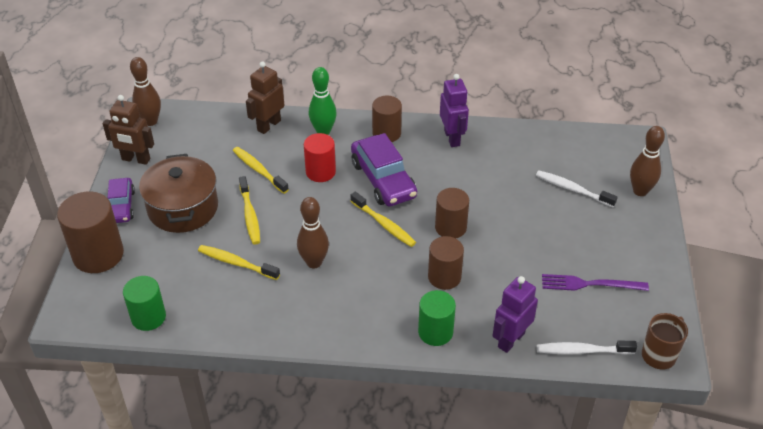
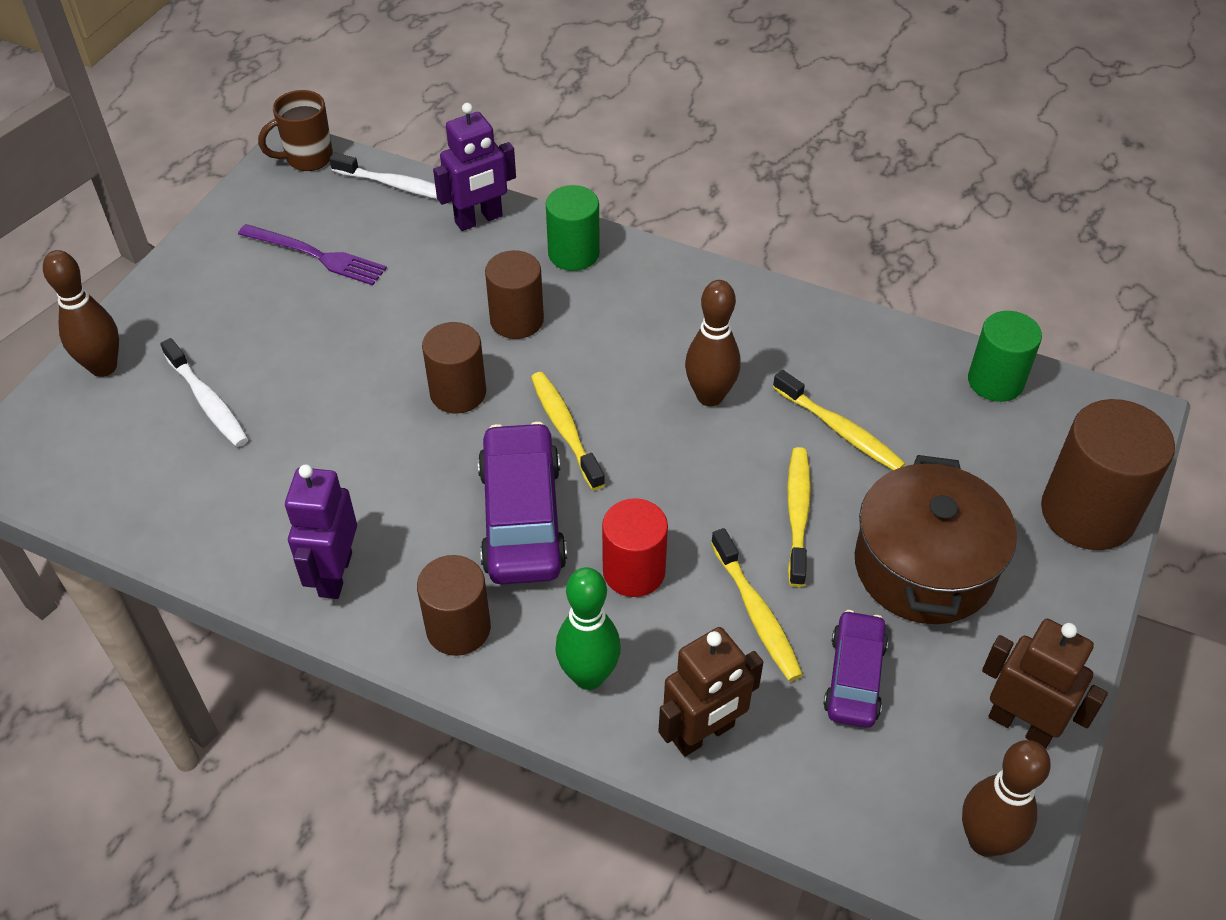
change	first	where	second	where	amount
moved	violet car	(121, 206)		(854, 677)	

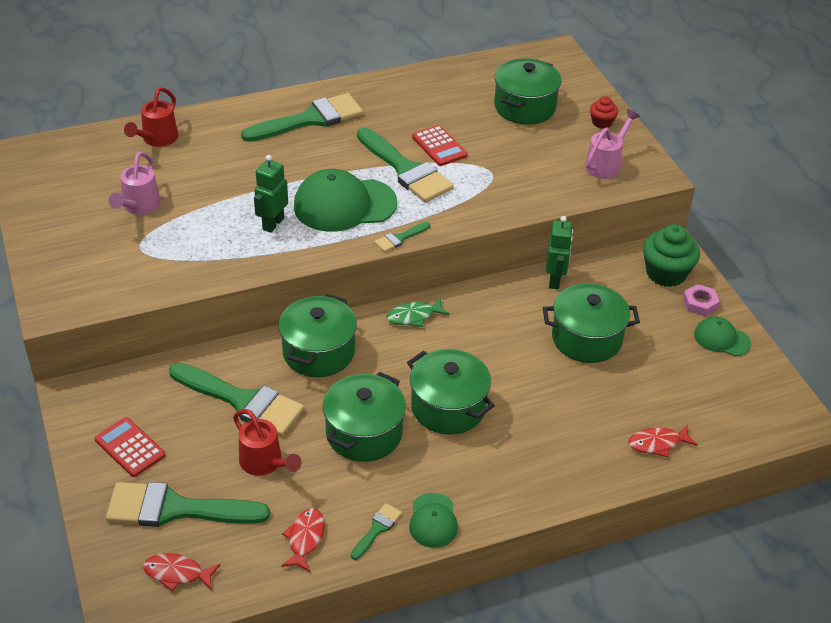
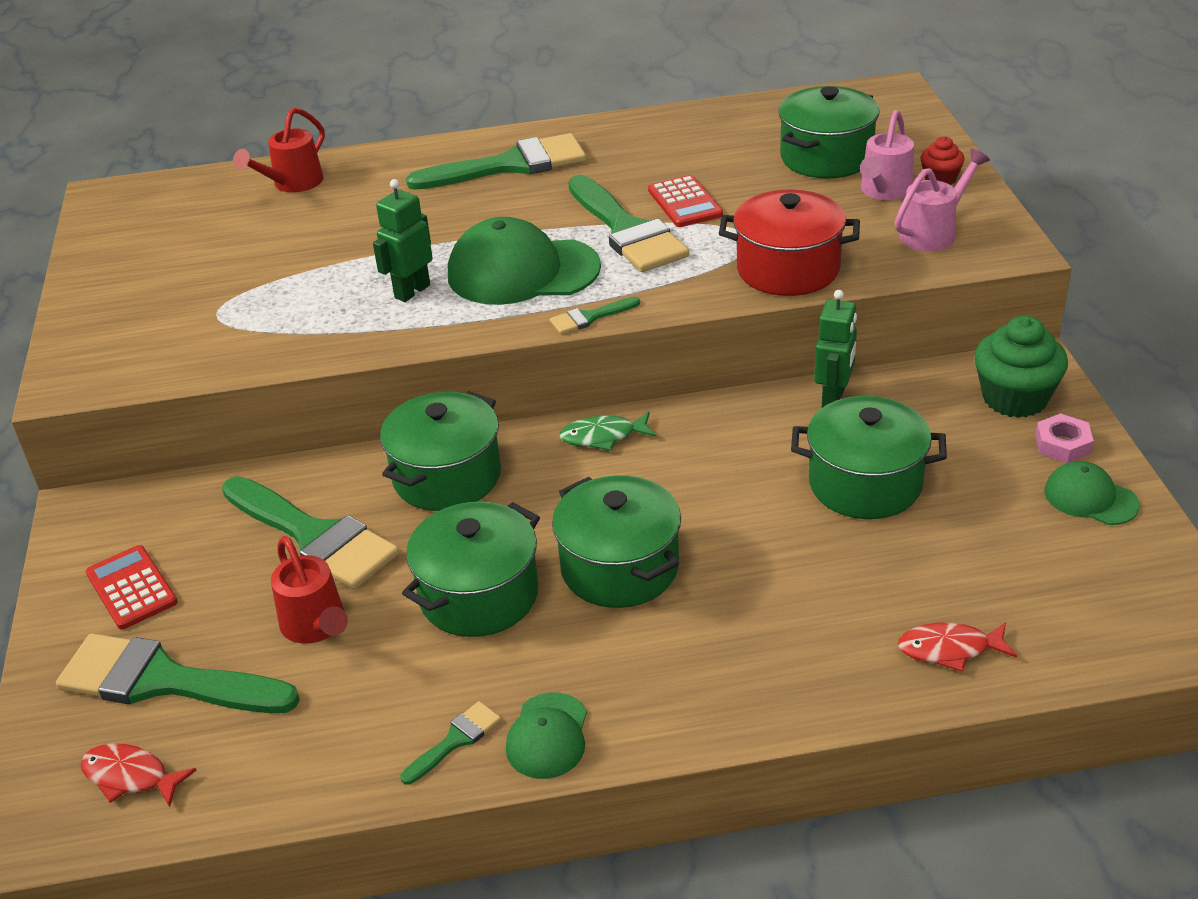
change	first	where	second	where	amount
removed	scarlet toy fish	(305, 539)			
added			scarlet cooking pot	(788, 269)	
moved	pink watering pot	(139, 206)		(884, 191)	

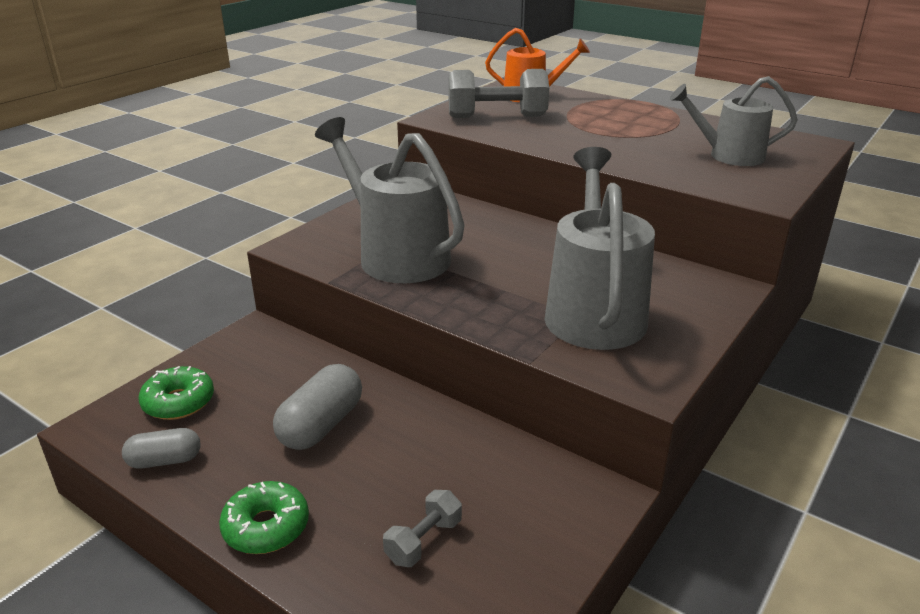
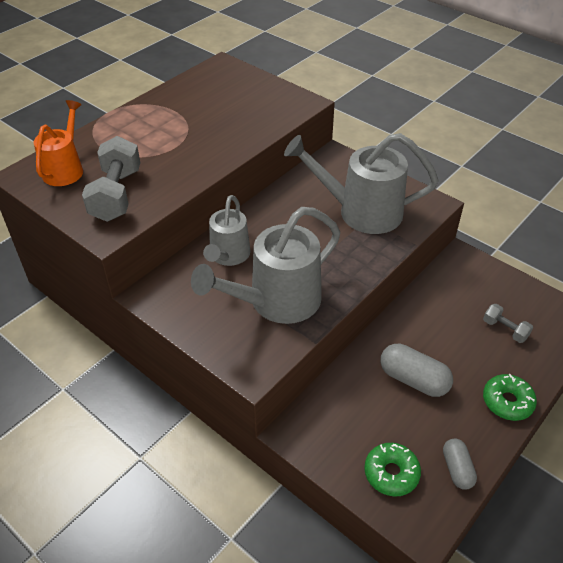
change	first	where	second	where	amount
moved	ash-grey watering pot	(728, 156)		(228, 256)	

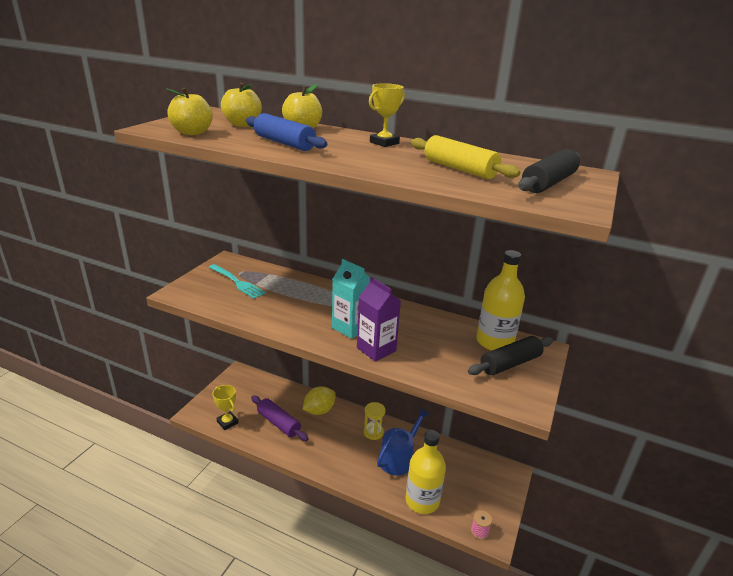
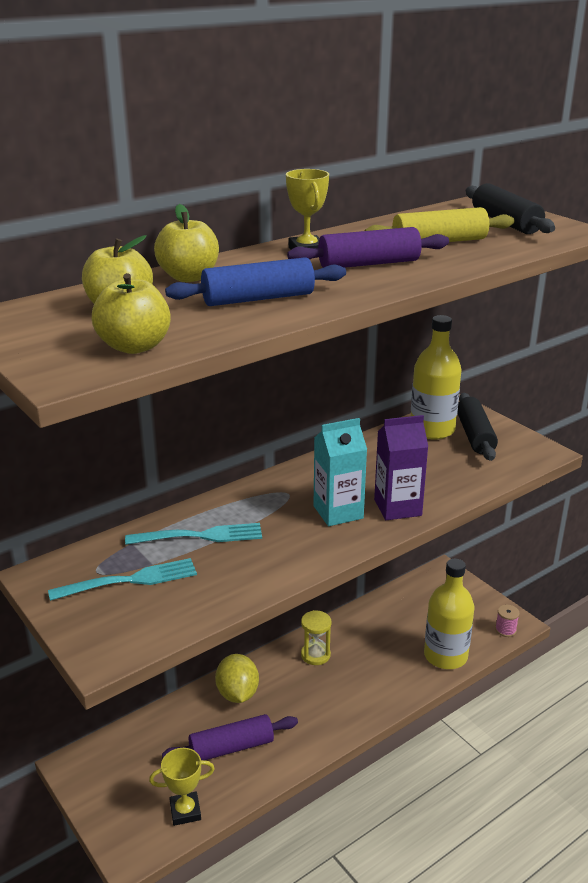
change	first	where	second	where	amount
removed	cobalt watering pot	(399, 458)			
added			aqua dinner fork	(199, 536)	
added			violet dough roller	(369, 264)	

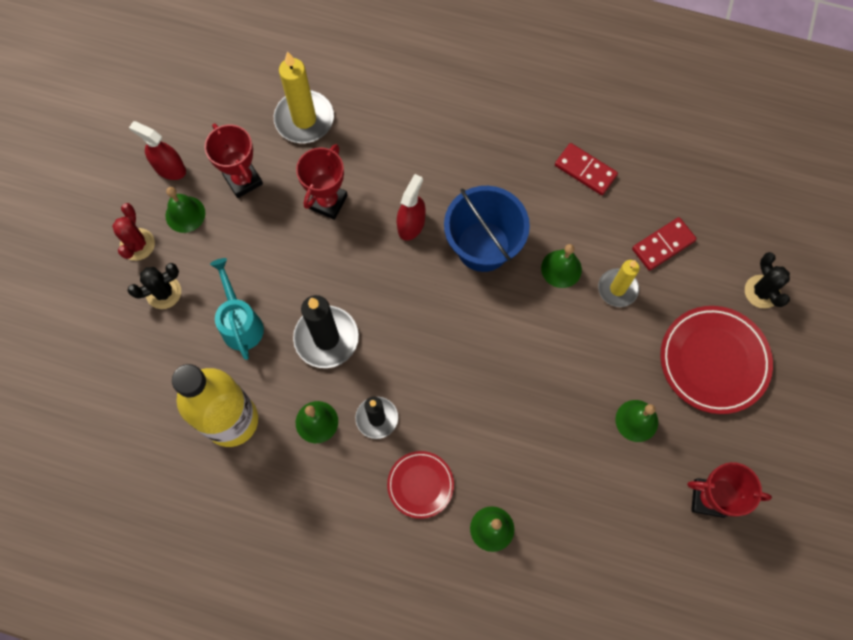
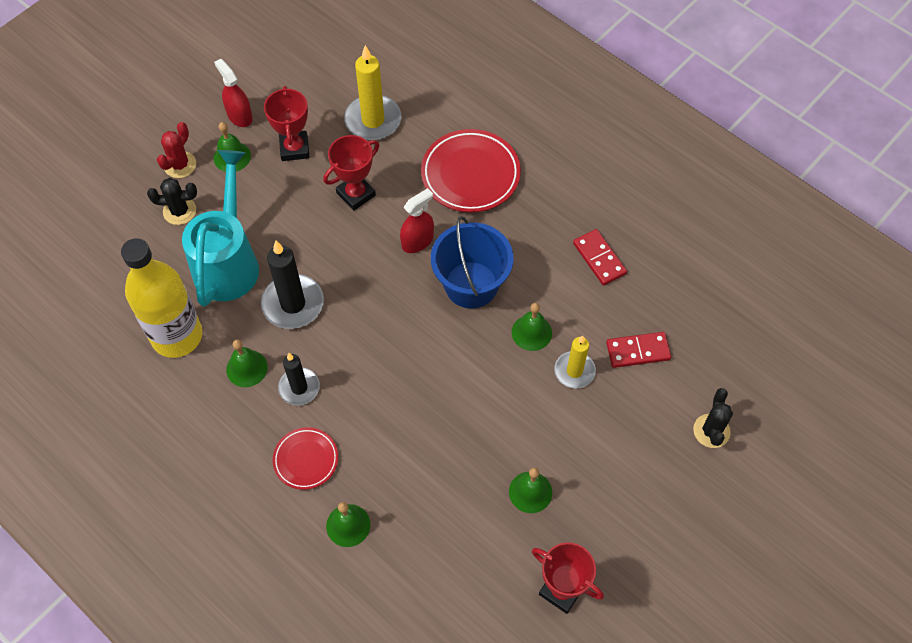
change	first	where	second	where	amount
moved	scarlet plate	(713, 361)		(470, 174)	
resized	aqua watering pot	(241, 323)		(228, 262)	x1.66

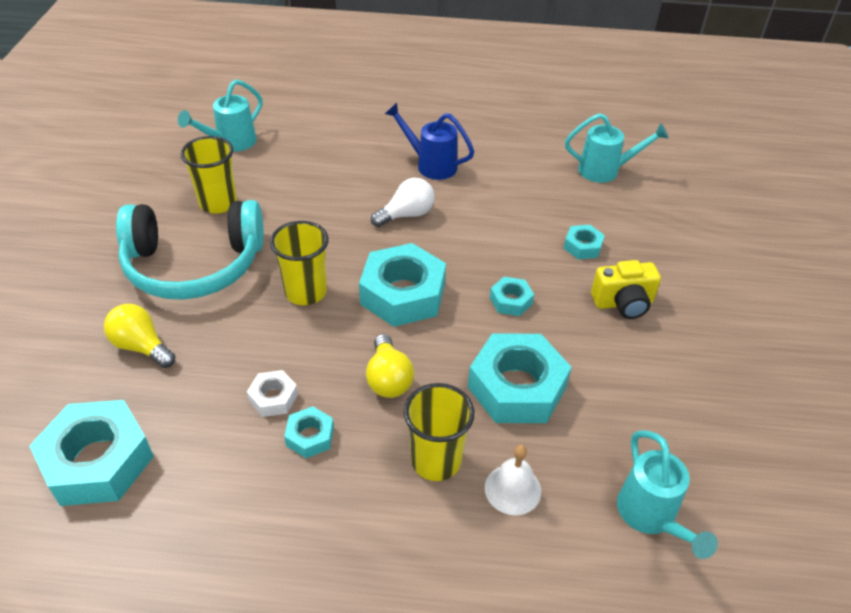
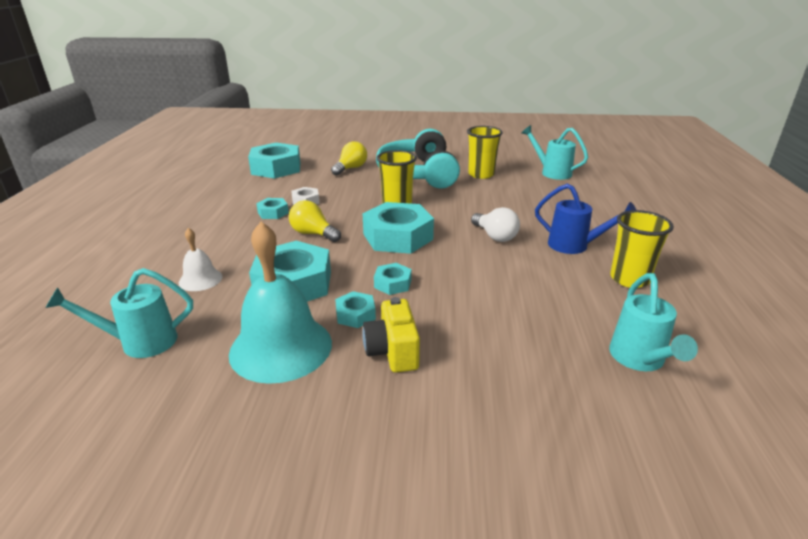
change	first	where	second	where	amount
added			aqua hand bell	(281, 347)	
moved	yellow cup	(436, 461)		(629, 279)	
moved	aqua hexagon nut	(582, 246)		(355, 315)	
turned	yellow lightbulb	(388, 379)		(313, 234)	45 degrees clockwise
turned	cobalt watering pot	(431, 165)		(574, 246)	90 degrees clockwise

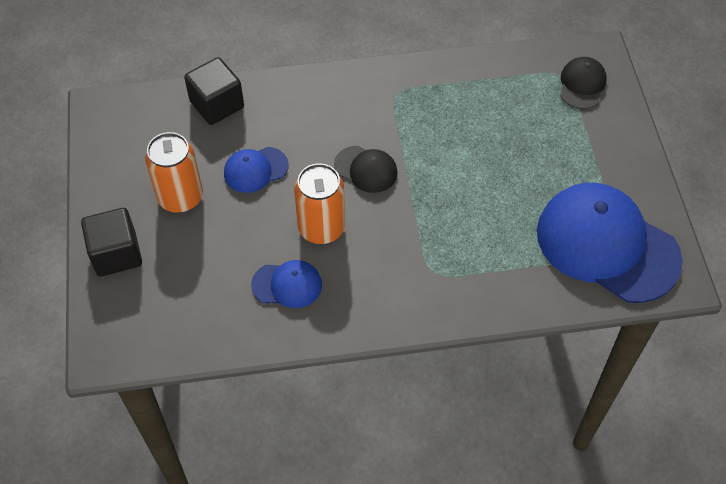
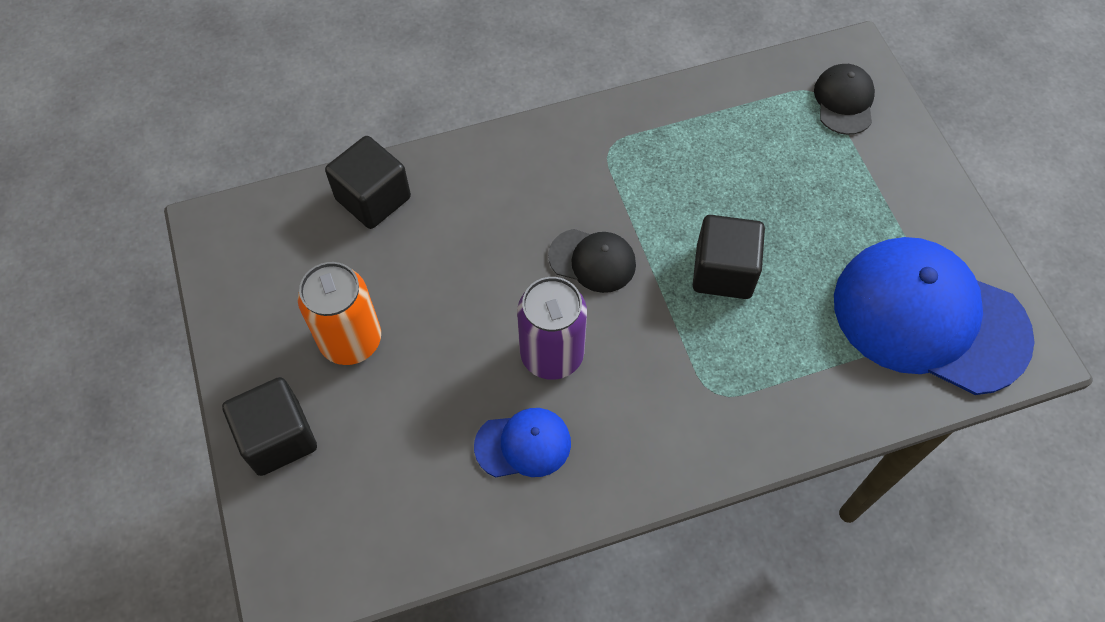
change	first	where	second	where	amount
removed	cobalt cap	(255, 170)			
added			black solid cube	(723, 272)	
recoloured	orange tin	(321, 228)	violet tin	(552, 354)	

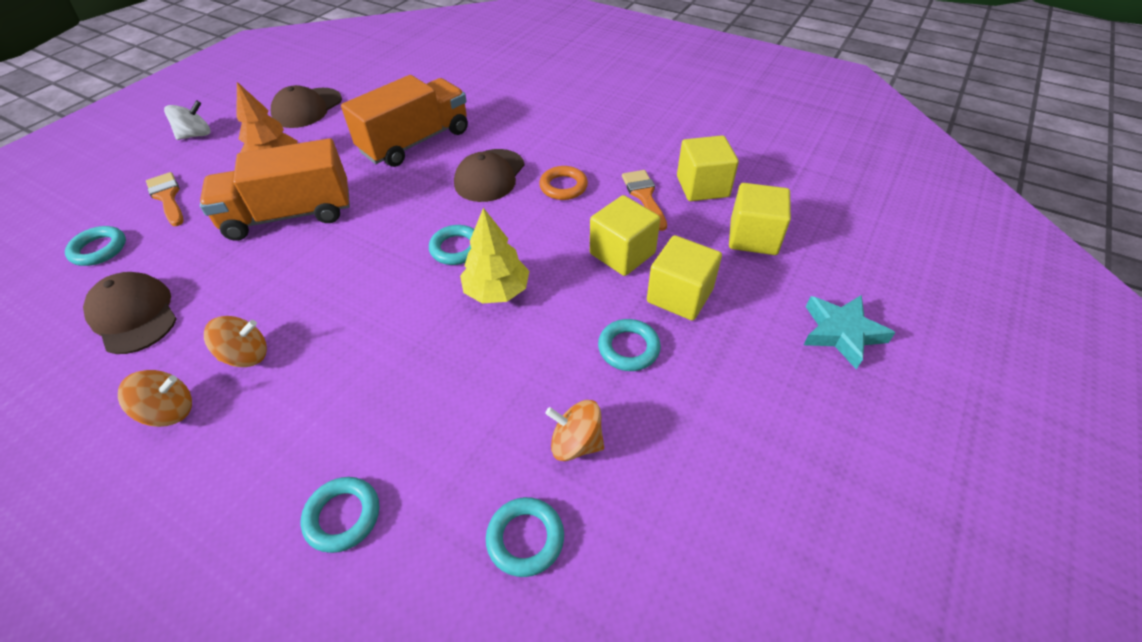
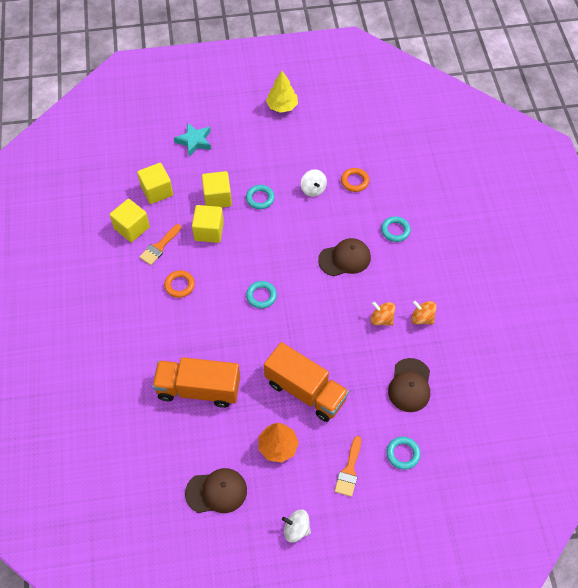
change	first	where	second	where	amount
moved	brown cap	(489, 176)		(345, 259)	
moved	yellow tree	(497, 291)		(282, 106)	
recoloured	aqua ring	(525, 538)	orange ring	(354, 181)	
recoloured	orange whirligig	(576, 443)	white whirligig	(313, 189)	

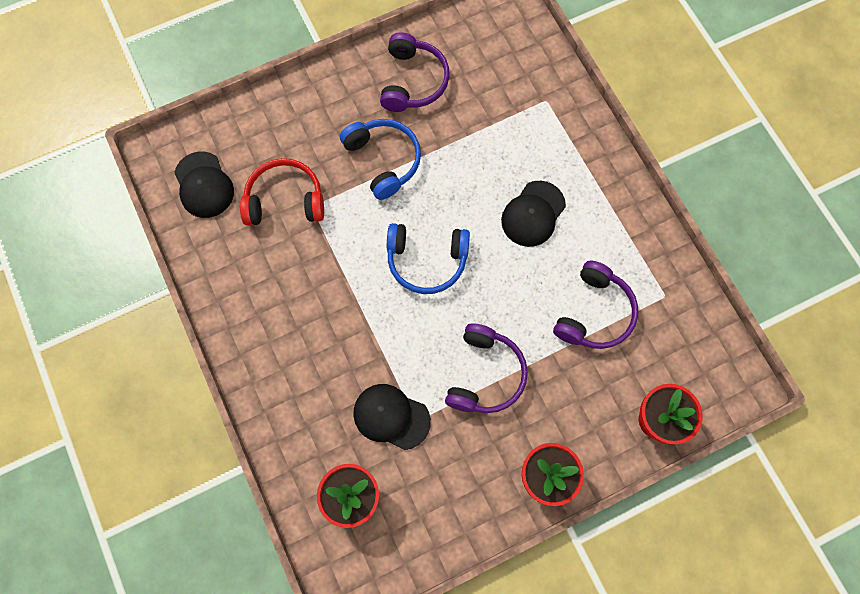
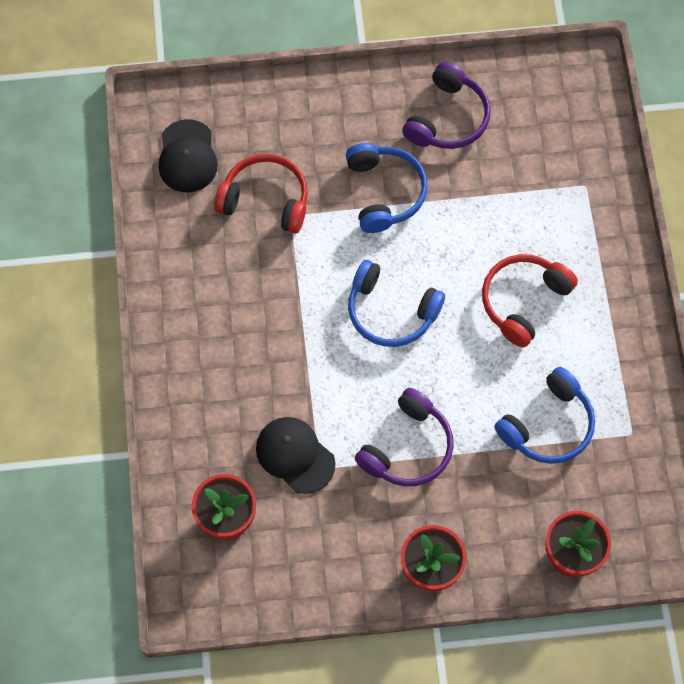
change	first	where	second	where	amount
replaced	black cap	(533, 214)	scarlet headset	(523, 301)	
recoloured	violet headset	(594, 313)	cobalt headset	(548, 425)	

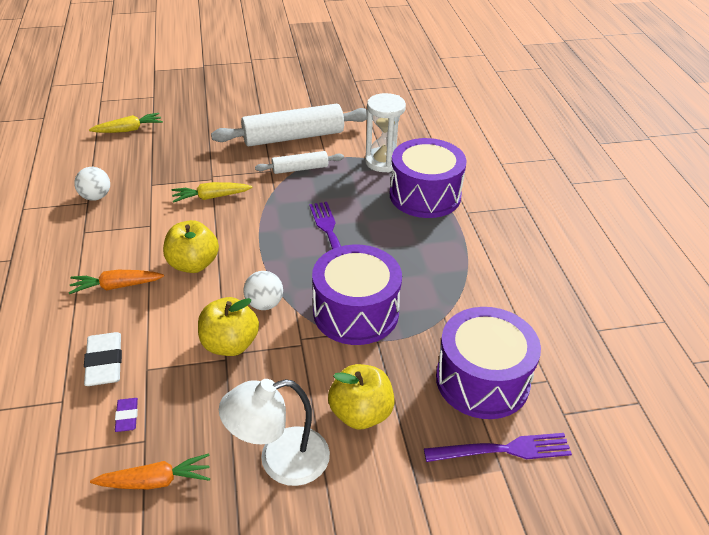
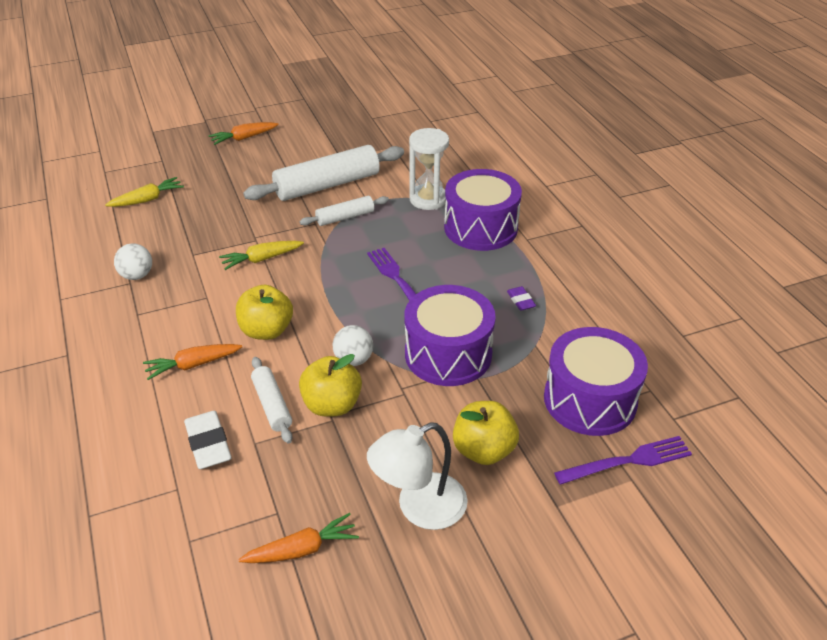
change	first	where	second	where	amount
added			orange toy carrot	(244, 138)	
added			white dough roller	(272, 405)	
moved	violet pencil eraser	(127, 417)		(521, 301)	

